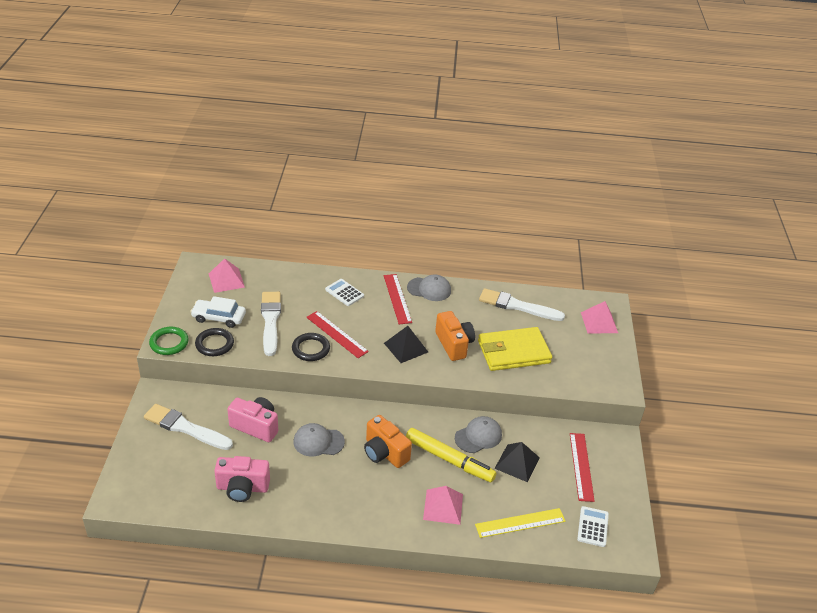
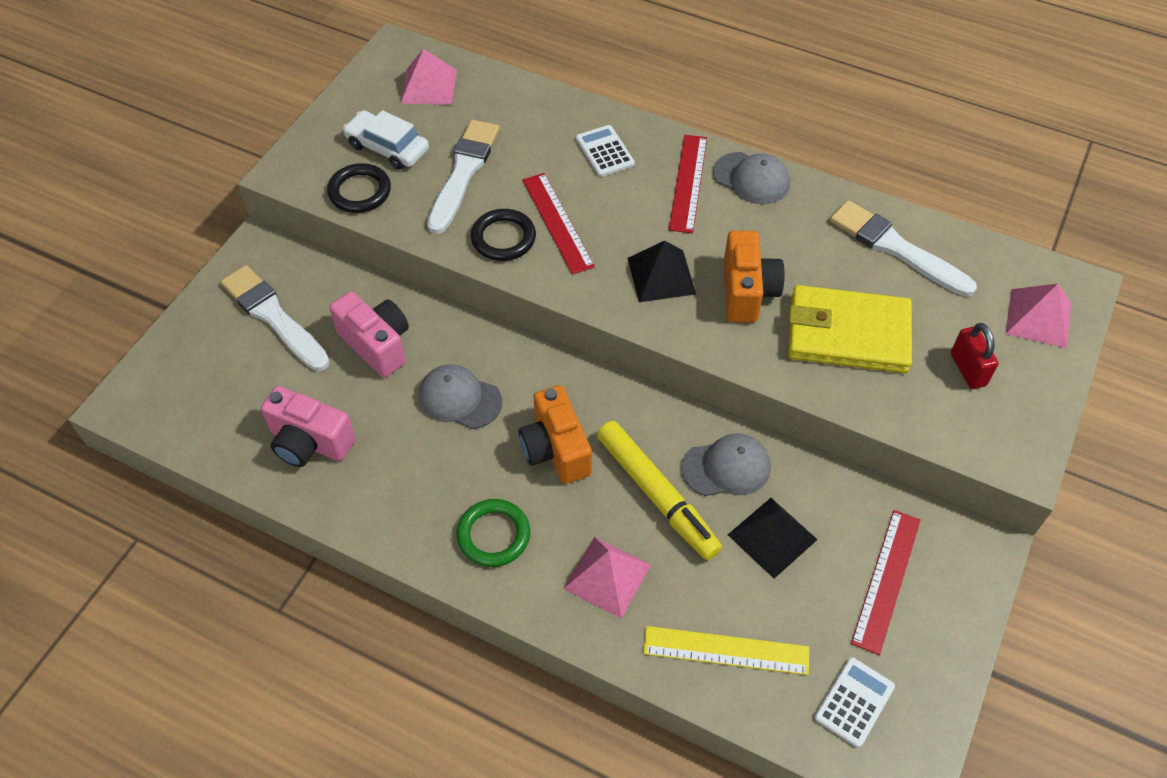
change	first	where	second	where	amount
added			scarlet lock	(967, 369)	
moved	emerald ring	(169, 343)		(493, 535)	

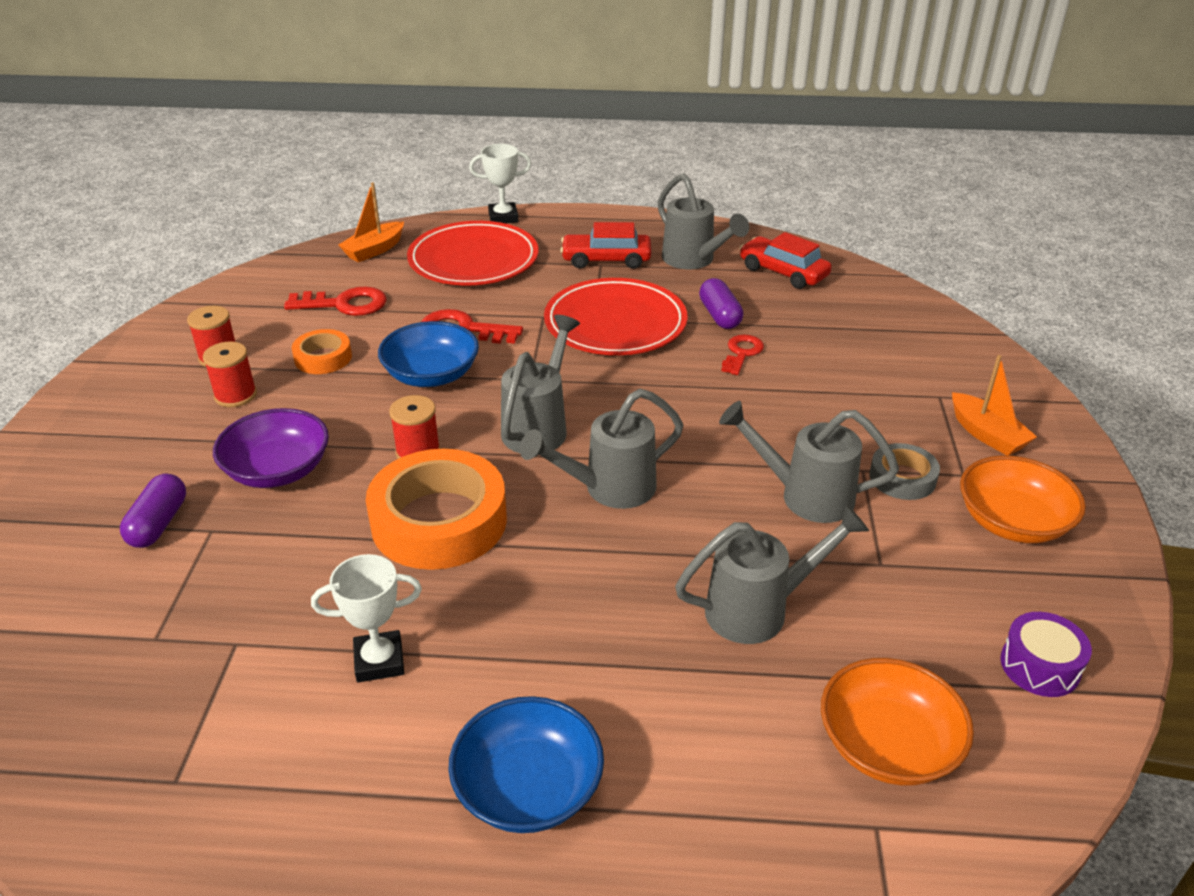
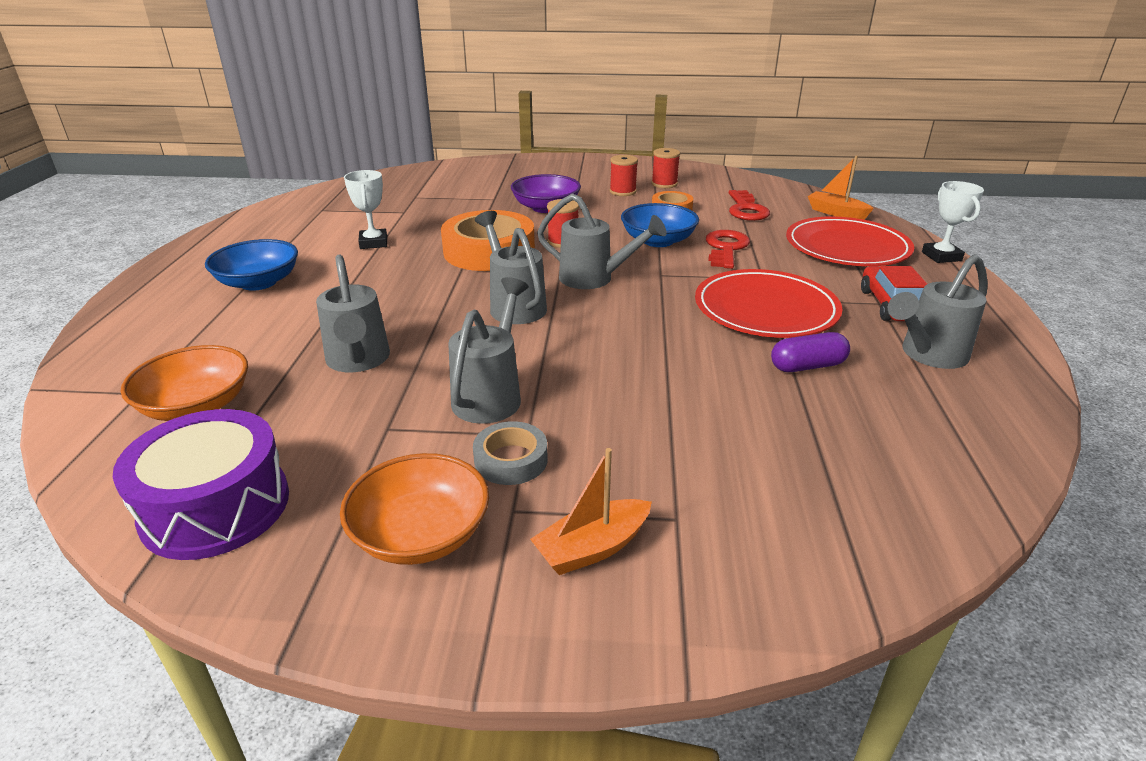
change	first	where	second	where	amount
removed	violet pill	(158, 524)			
removed	scarlet key	(742, 353)			
removed	scarlet car	(783, 272)			
resized	violet drum	(1040, 666)		(216, 507)	x1.83

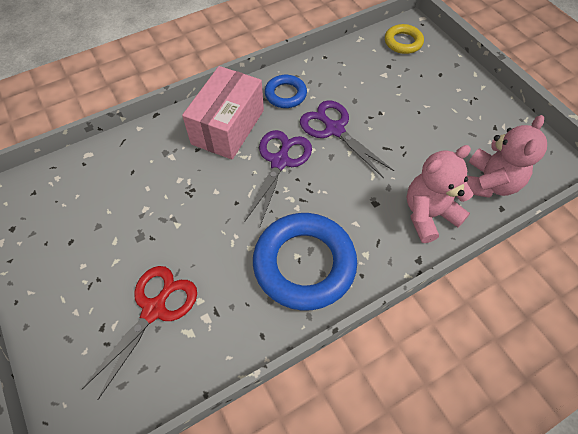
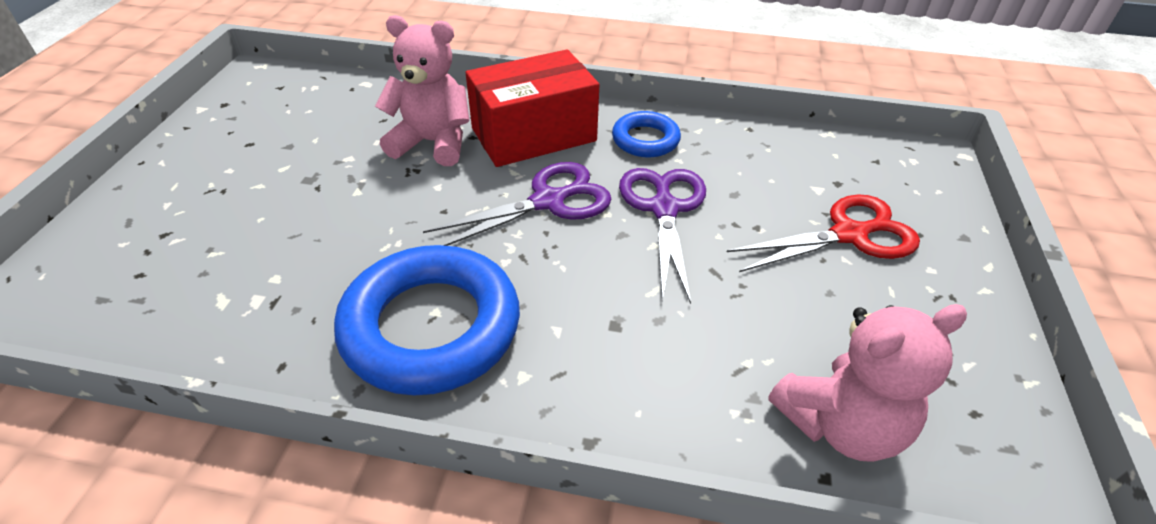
change	first	where	second	where	amount
removed	yellow ring	(403, 42)			
moved	scarlet shears	(154, 309)		(849, 235)	
moved	pink teddy bear	(428, 214)		(433, 143)	
recoloured	pink box	(228, 127)	scarlet box	(533, 135)	

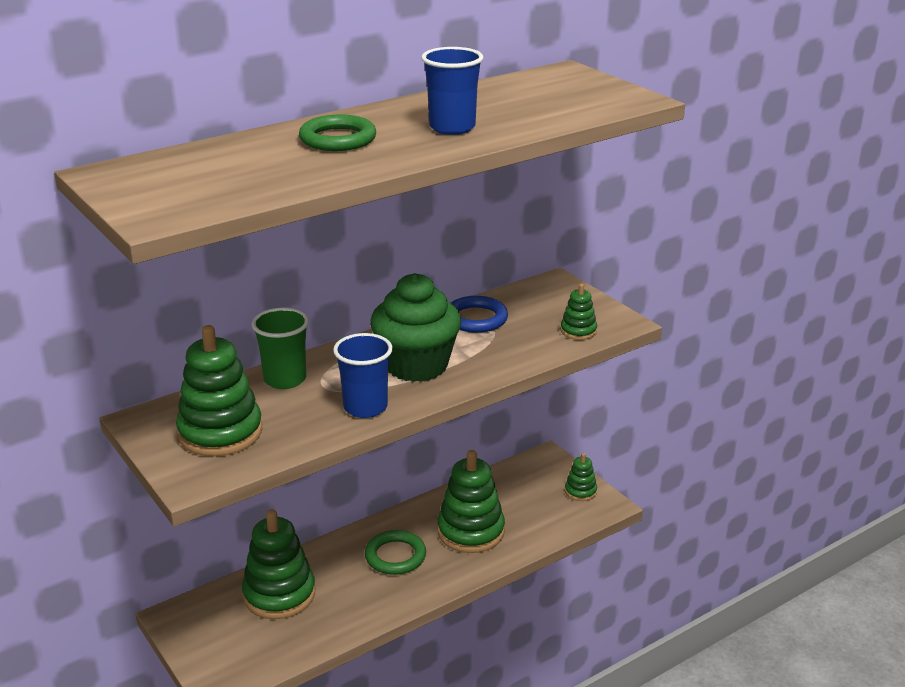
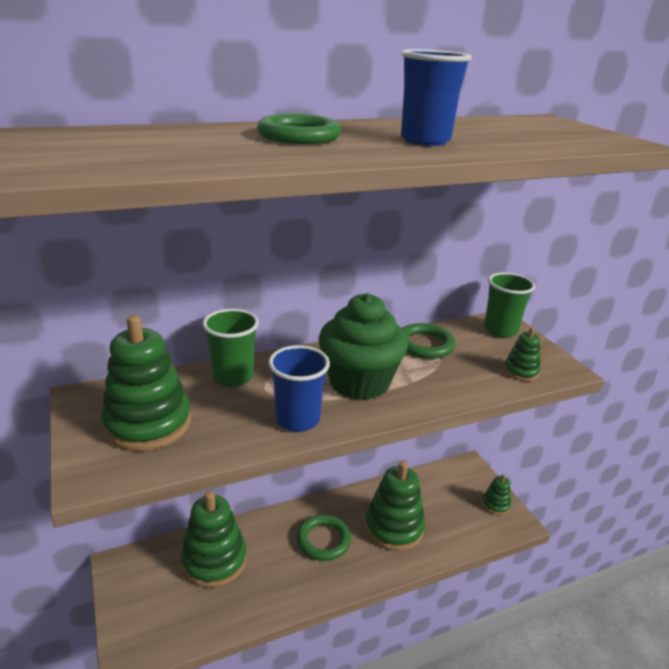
change	first	where	second	where	amount
added			emerald cup	(500, 330)	
recoloured	cobalt ring	(476, 319)	emerald ring	(425, 345)	

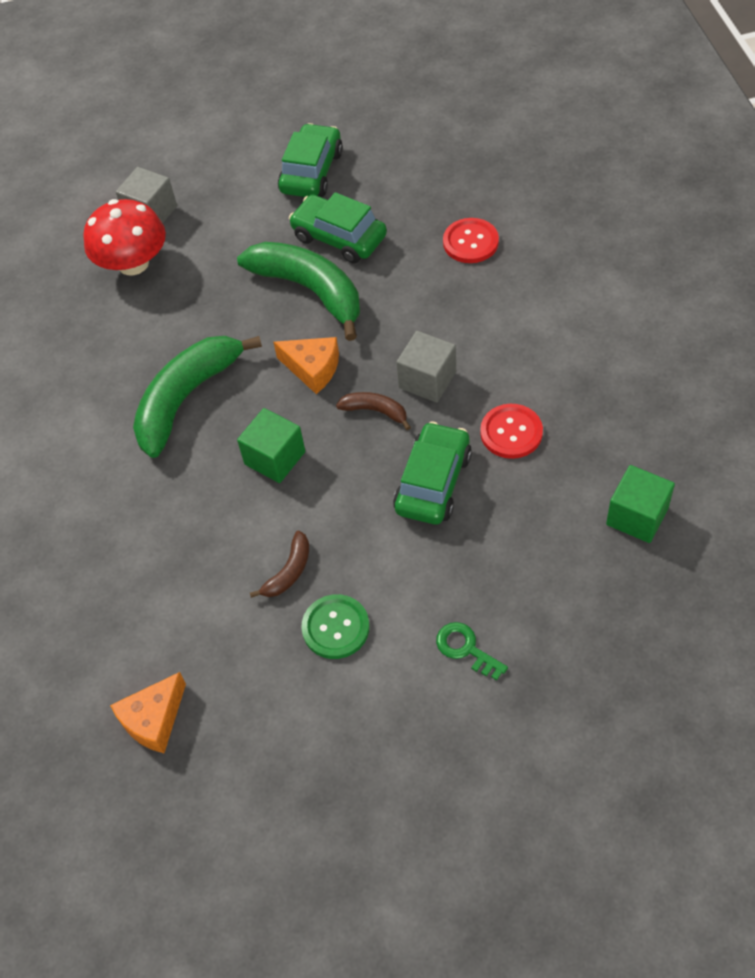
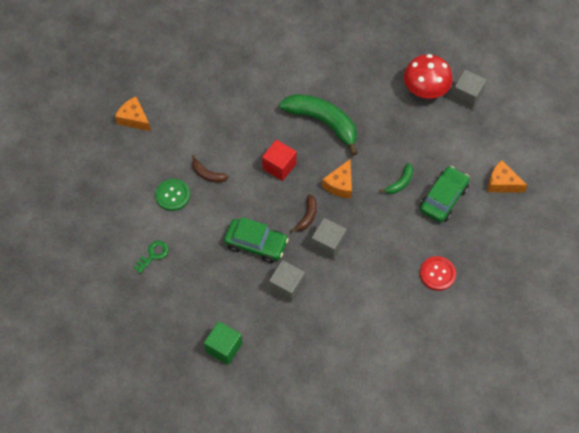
change	first	where	second	where	amount
replaced	emerald car	(311, 172)	orange cheese wedge	(502, 183)	
replaced	scarlet shirt button	(511, 432)	ash-grey solid cube	(287, 286)	
recoloured	emerald solid cube	(275, 458)	scarlet solid cube	(279, 166)	
resized	emerald banana	(310, 291)		(400, 183)	x0.46

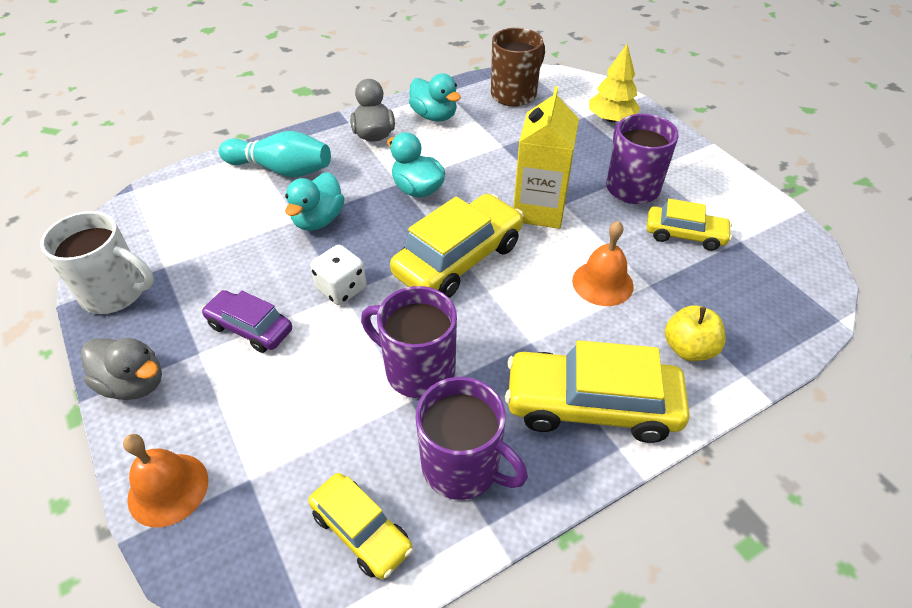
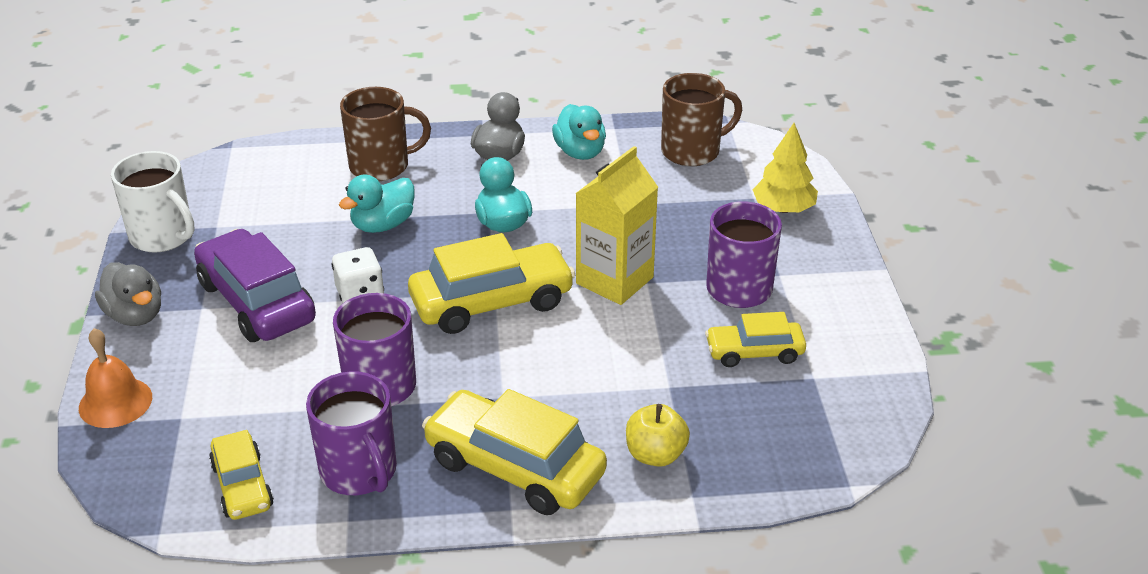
change	first	where	second	where	amount
removed	orange hand bell	(602, 283)			
replaced	aqua bowling pin	(282, 170)	brown mug	(381, 166)	
turned	yellow car	(685, 235)		(754, 352)	135 degrees clockwise
resized	violet car	(250, 328)		(256, 302)	x1.72

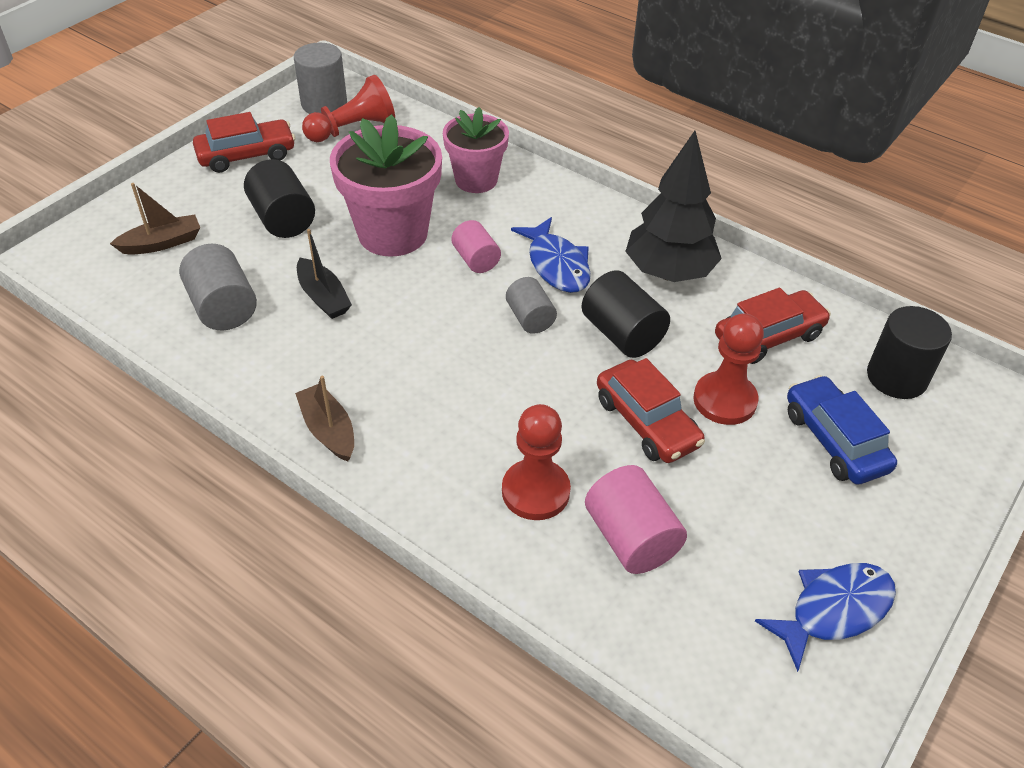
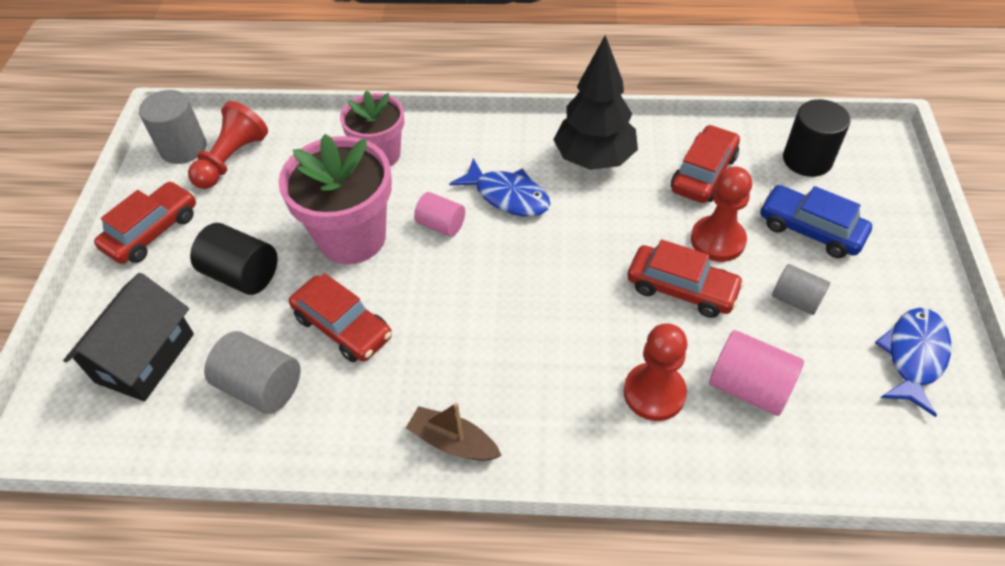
change	first	where	second	where	amount
removed	black cylinder	(622, 334)			
moved	ash-grey cylinder	(530, 318)		(795, 300)	
replaced	brown boat	(162, 243)	black toy house	(145, 358)	
replaced	black boat	(323, 297)	scarlet car	(343, 327)	

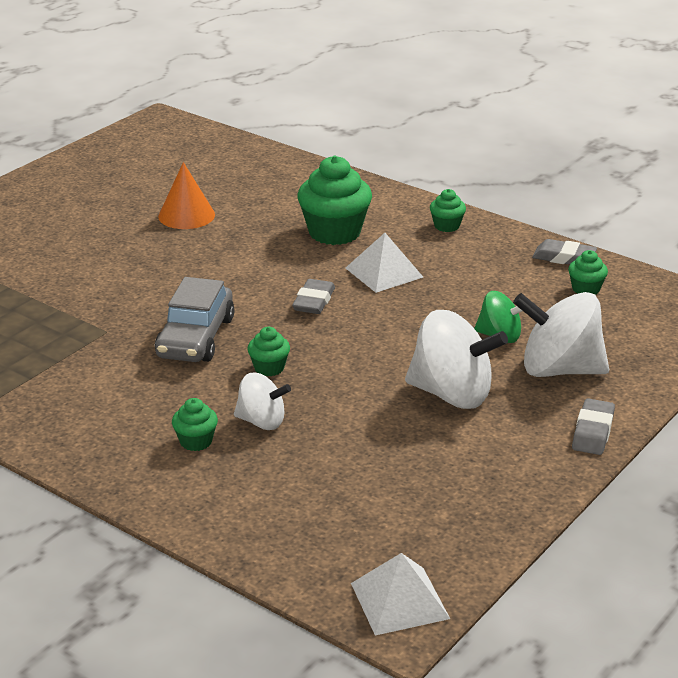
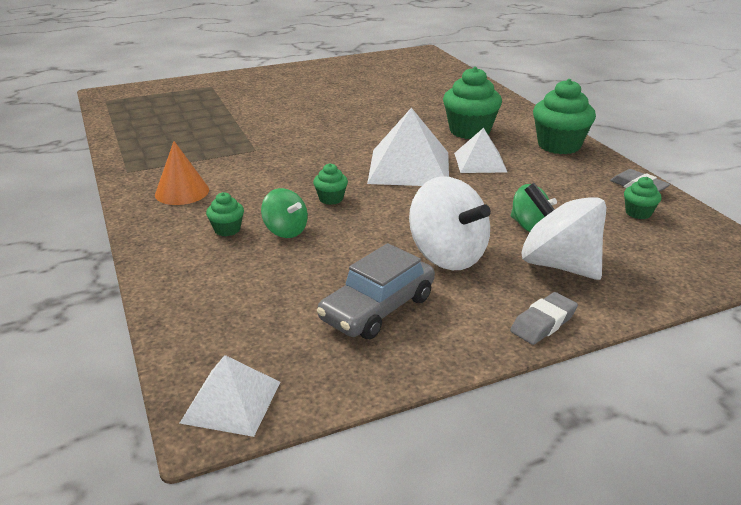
change	first	where	second	where	amount
moved	ash-grey car	(195, 338)		(377, 308)	
moved	orange cone	(186, 215)		(182, 192)	
replaced	ash-grey pencil eraser	(314, 301)	white solid pyramid	(409, 167)	
recoloured	white whirligig	(261, 421)	emerald whirligig	(285, 231)	
resized	emerald muffin	(447, 226)		(559, 145)	x2.02

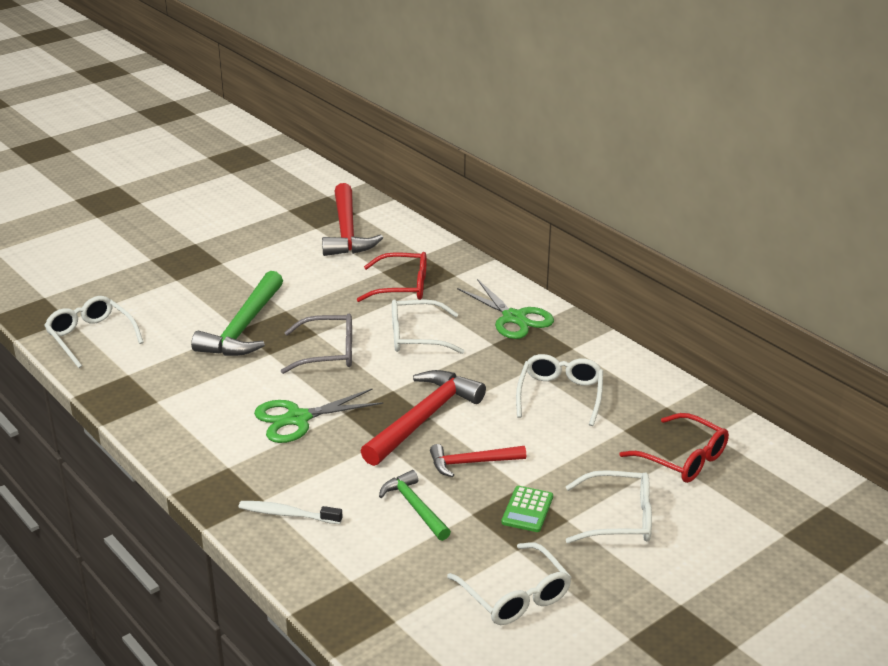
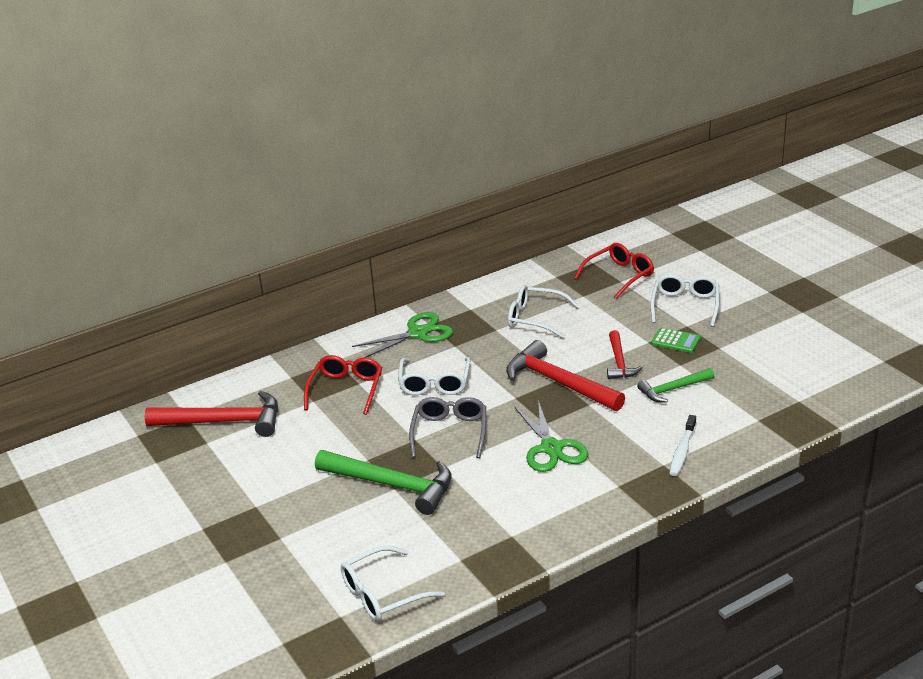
change	first	where	second	where	amount
removed	white eyeglasses	(514, 595)			

